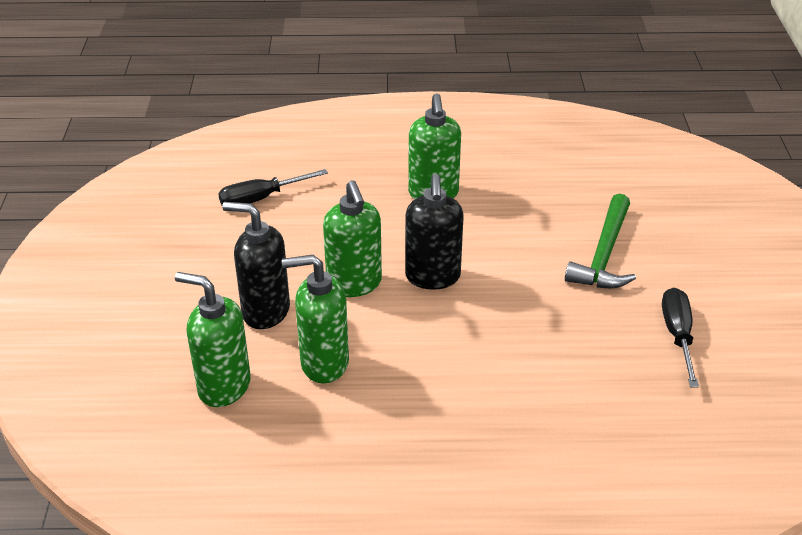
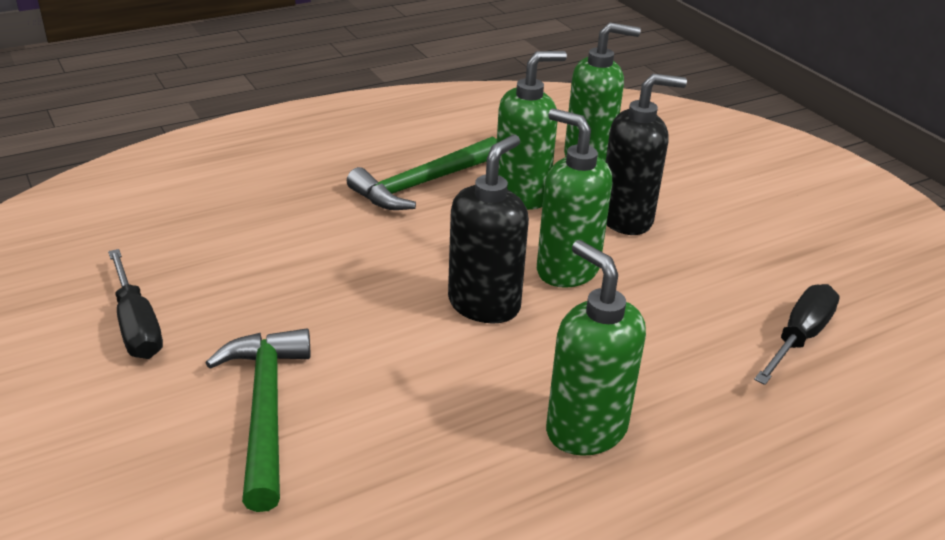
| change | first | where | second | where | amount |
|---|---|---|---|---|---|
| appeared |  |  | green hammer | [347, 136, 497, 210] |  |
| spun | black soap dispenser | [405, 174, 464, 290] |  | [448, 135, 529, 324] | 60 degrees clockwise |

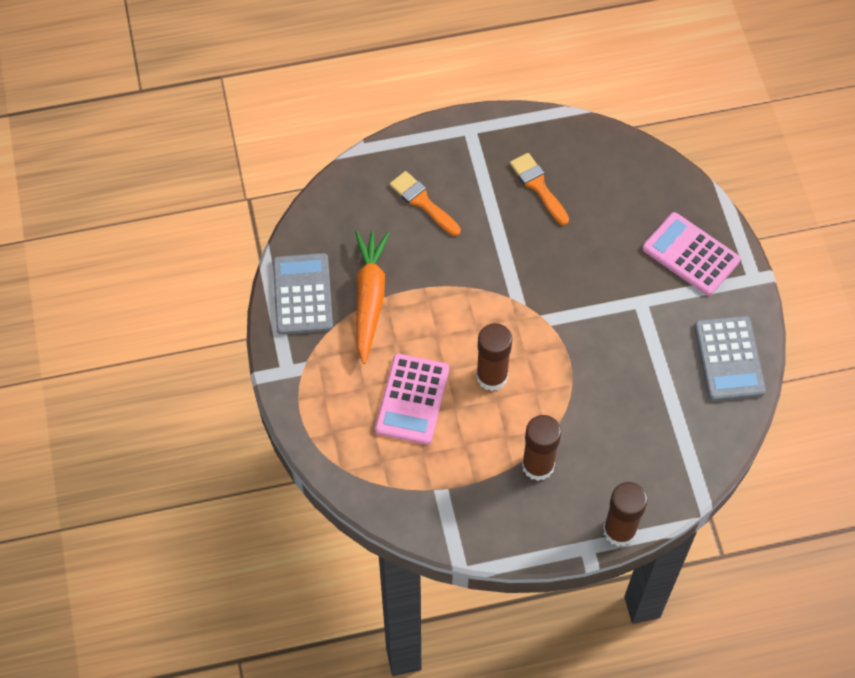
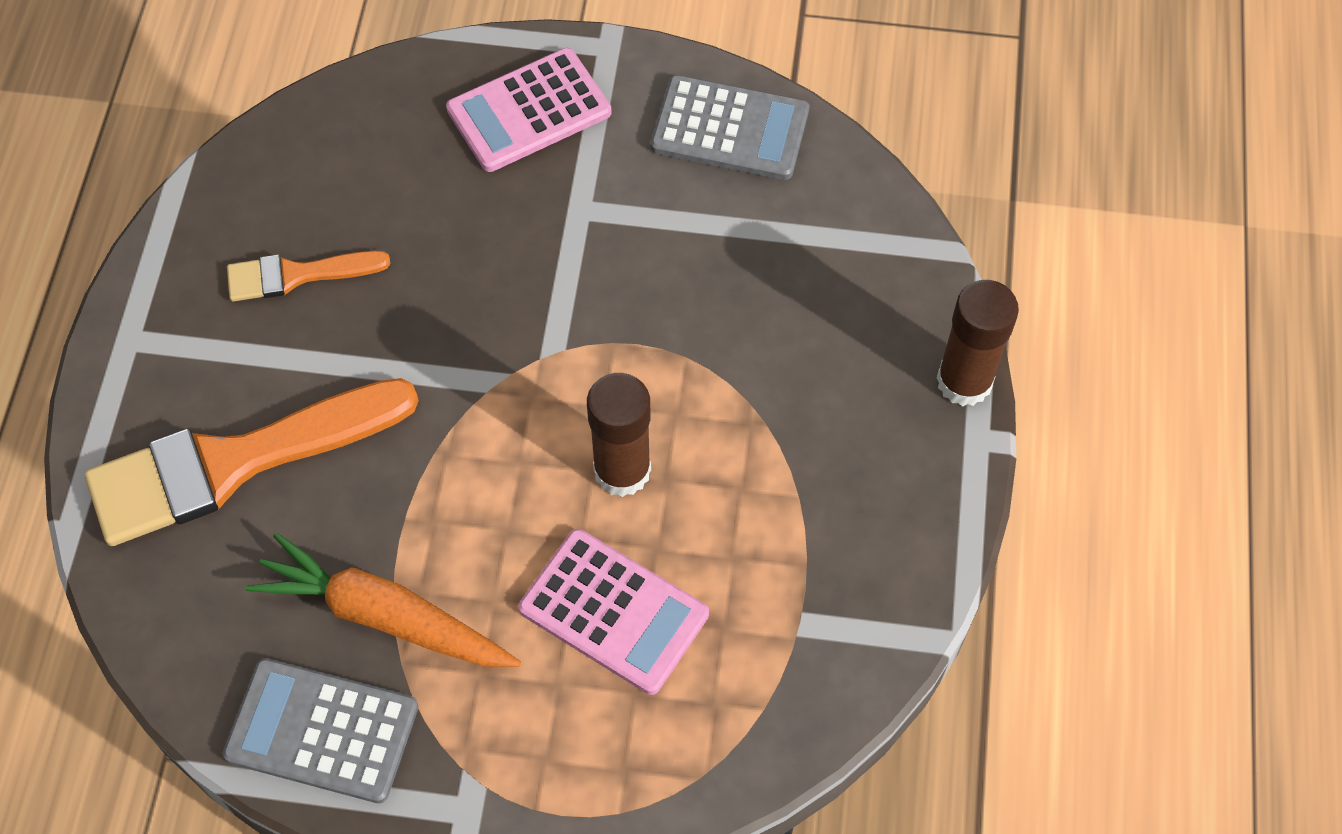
| change | first | where | second | where | amount |
|---|---|---|---|---|---|
| missing | brown glue stick | [522, 415, 561, 481] |  |  |  |
| size | orange brush | [390, 171, 461, 236] |  | [85, 378, 419, 546] | x1.96 |

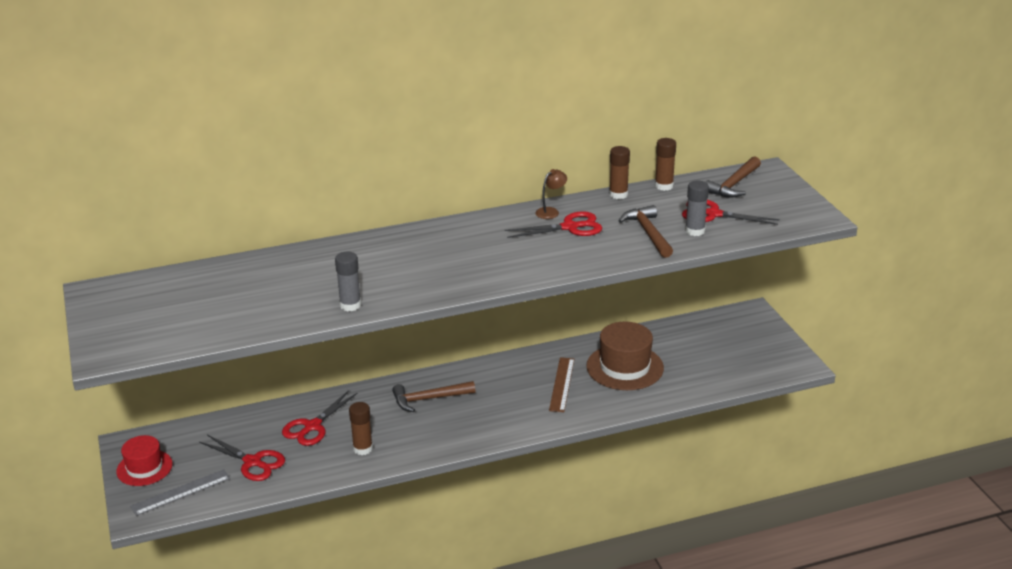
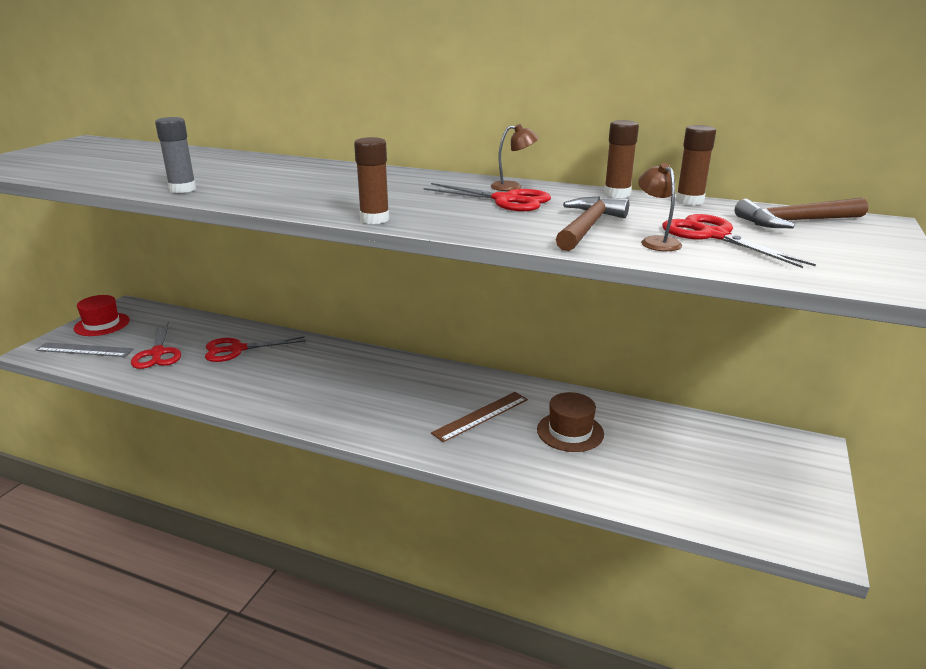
| change | first | where | second | where | amount |
|---|---|---|---|---|---|
| missing | brown hammer | [392, 381, 475, 412] |  |  |  |
| relocated | brown glue stick | [349, 402, 373, 455] |  | [354, 137, 390, 224] |  |
| exchanged | grey glue stick | [685, 180, 709, 236] | brown lamp | [638, 163, 682, 251] |  |
| size | brown hat | [586, 322, 664, 390] |  | [537, 392, 604, 452] | x0.65 |

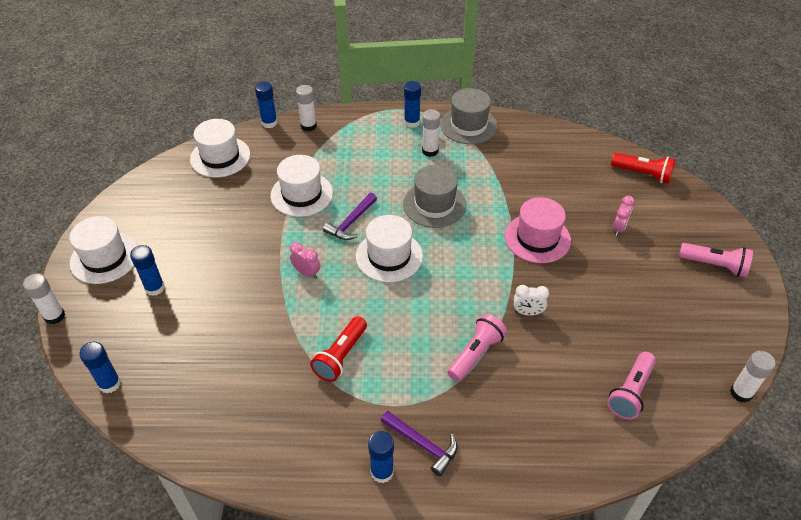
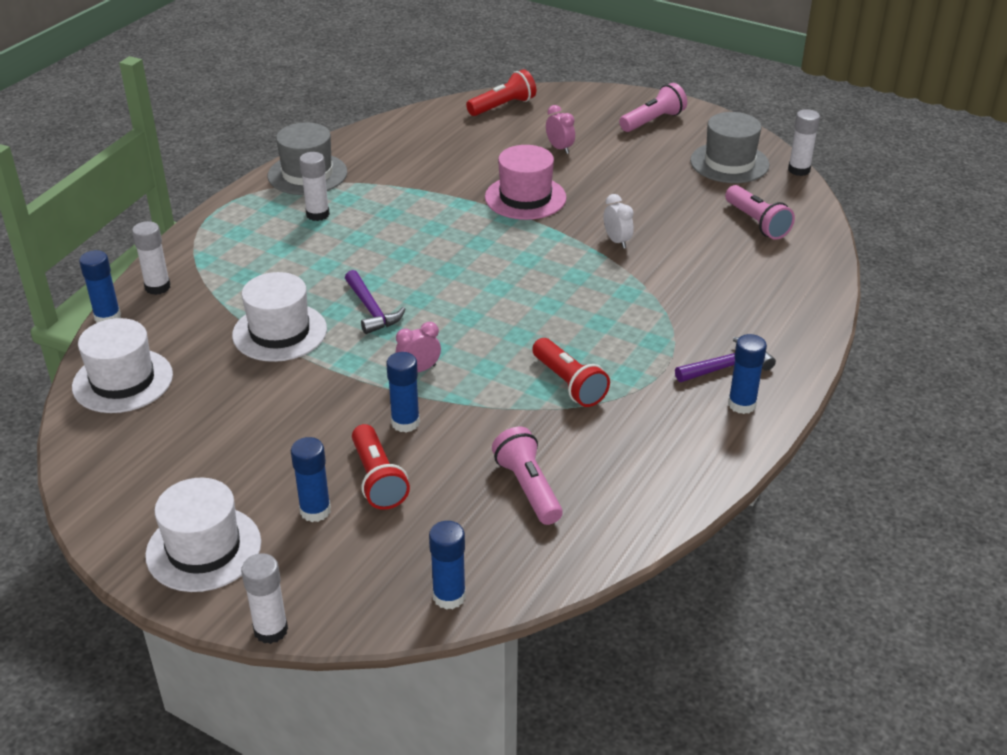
| change | first | where | second | where | amount |
|---|---|---|---|---|---|
| missing | white hat | [356, 215, 423, 282] |  |  |  |
| appeared |  |  | red flashlight | [352, 424, 410, 510] |  |
| relocated | grey hat | [403, 165, 466, 228] |  | [690, 112, 770, 183] |  |
| relocated | blue glue stick | [404, 81, 421, 128] |  | [386, 352, 420, 432] |  |
| relocated | pink flashlight | [447, 314, 507, 382] |  | [492, 427, 563, 525] |  |
| spun | white clock | [514, 285, 549, 316] |  | [604, 194, 634, 249] | 60 degrees counterclockwise |

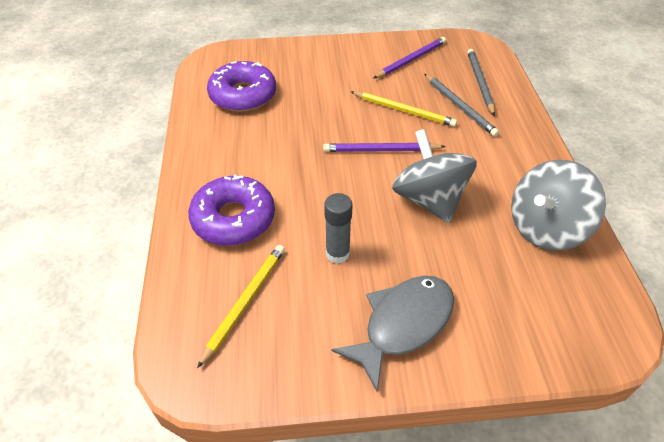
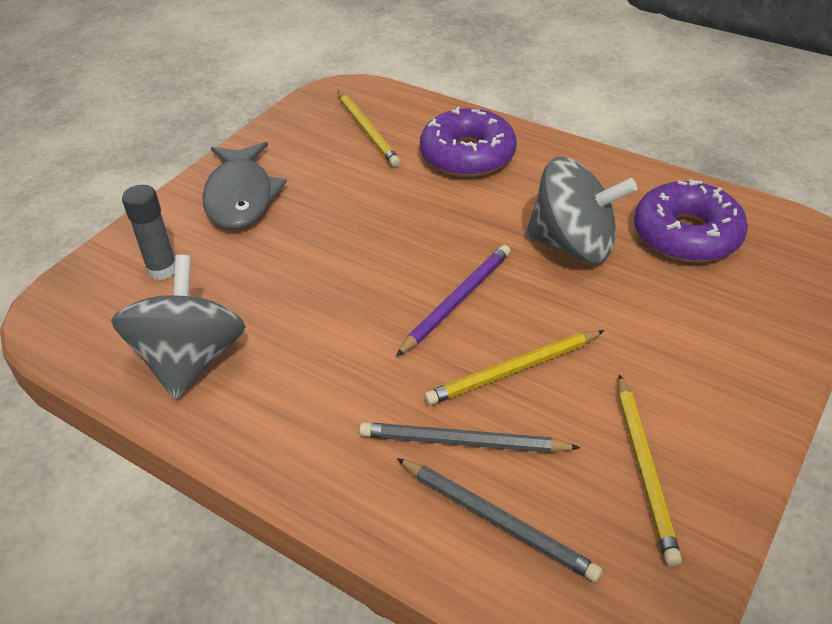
| change | first | where | second | where | amount |
|---|---|---|---|---|---|
| relocated | grey glue stick | [324, 193, 353, 264] |  | [122, 185, 175, 280] |  |
| relocated | grey spinning top | [392, 129, 477, 223] |  | [526, 157, 637, 263] |  |
| colour | purple pencil | [373, 37, 446, 78] | yellow pencil | [618, 374, 682, 566] |  |

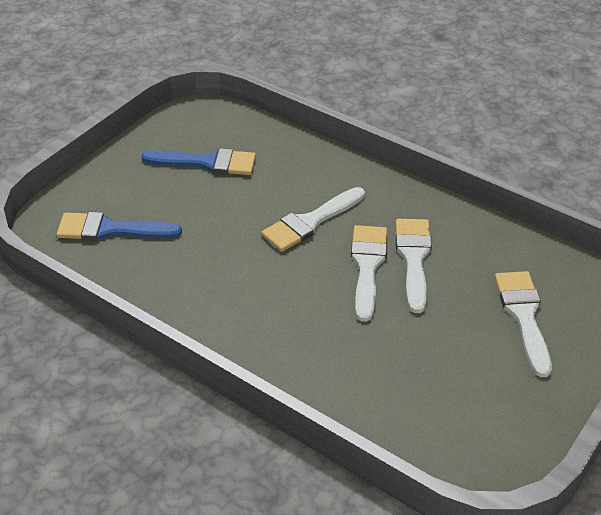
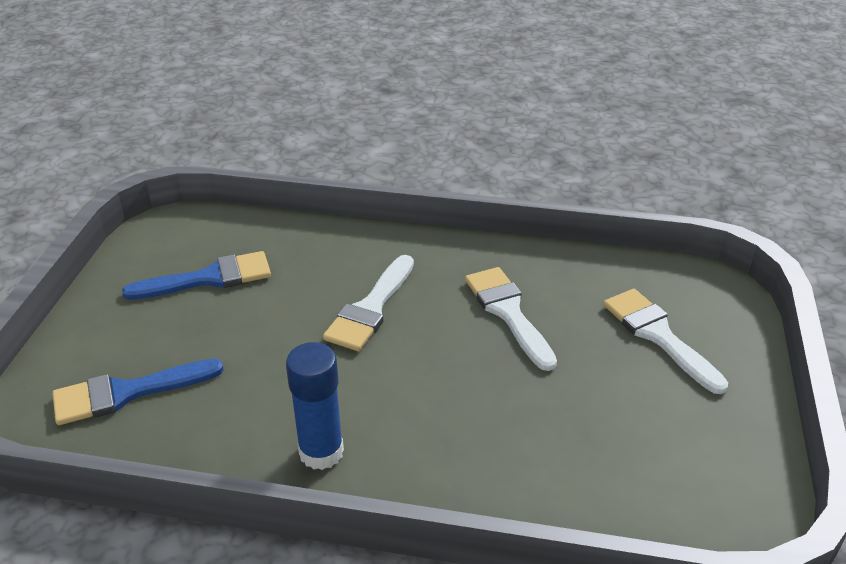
| change | first | where | second | where | amount |
|---|---|---|---|---|---|
| missing | white brush | [351, 225, 387, 322] |  |  |  |
| appeared |  |  | blue glue stick | [286, 342, 344, 470] |  |

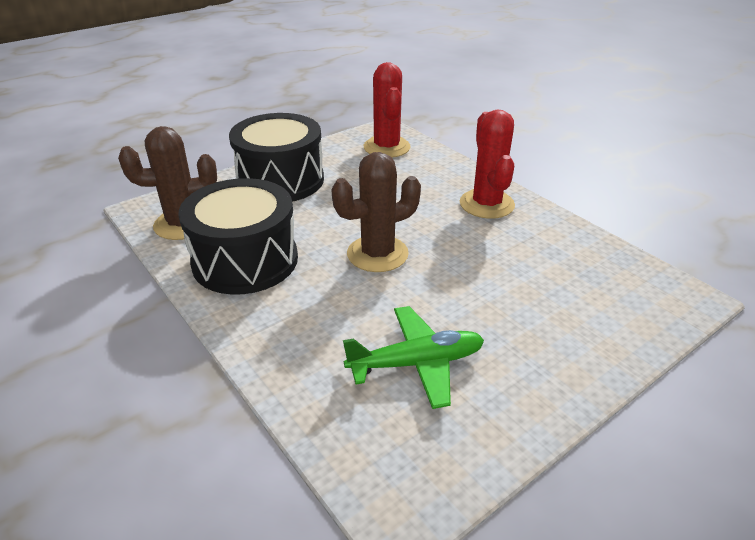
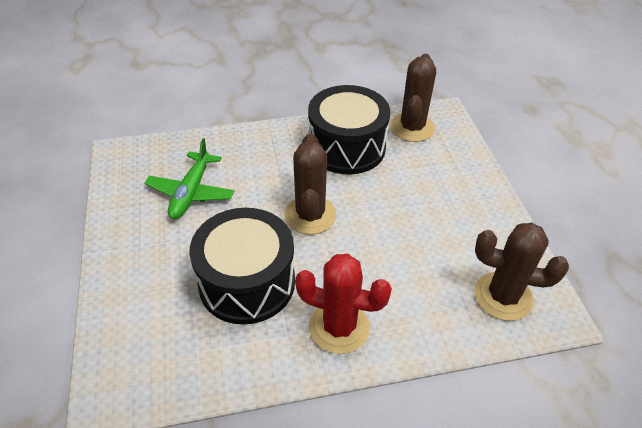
| change | first | where | second | where | amount |
|---|---|---|---|---|---|
| relocated | black drum | [229, 113, 324, 202] |  | [189, 208, 295, 325] |  |
| colour | red cactus | [364, 62, 411, 158] | brown cactus | [474, 223, 569, 321] |  |

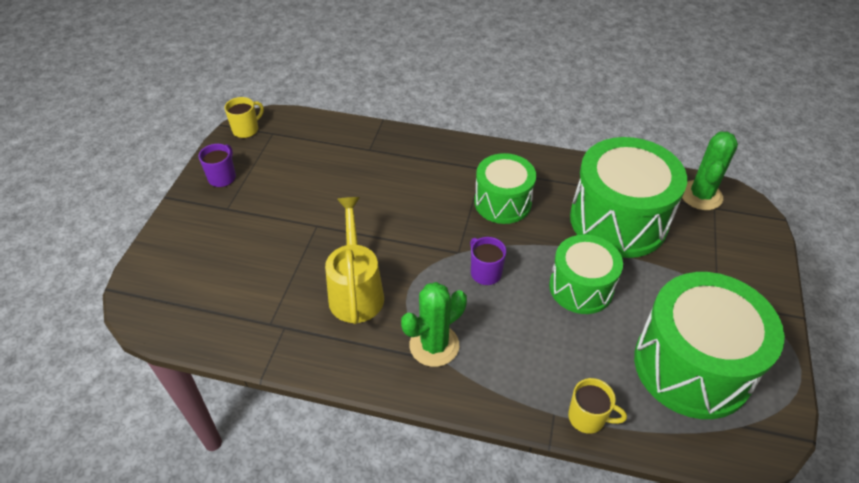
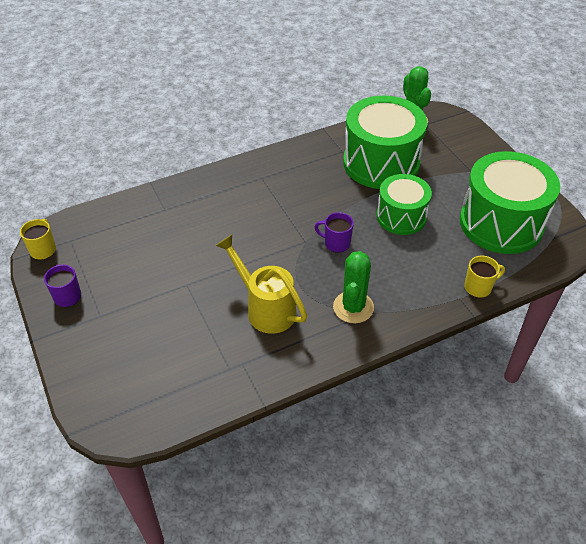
| change | first | where | second | where | amount |
|---|---|---|---|---|---|
| missing | green drum | [474, 153, 536, 224] |  |  |  |

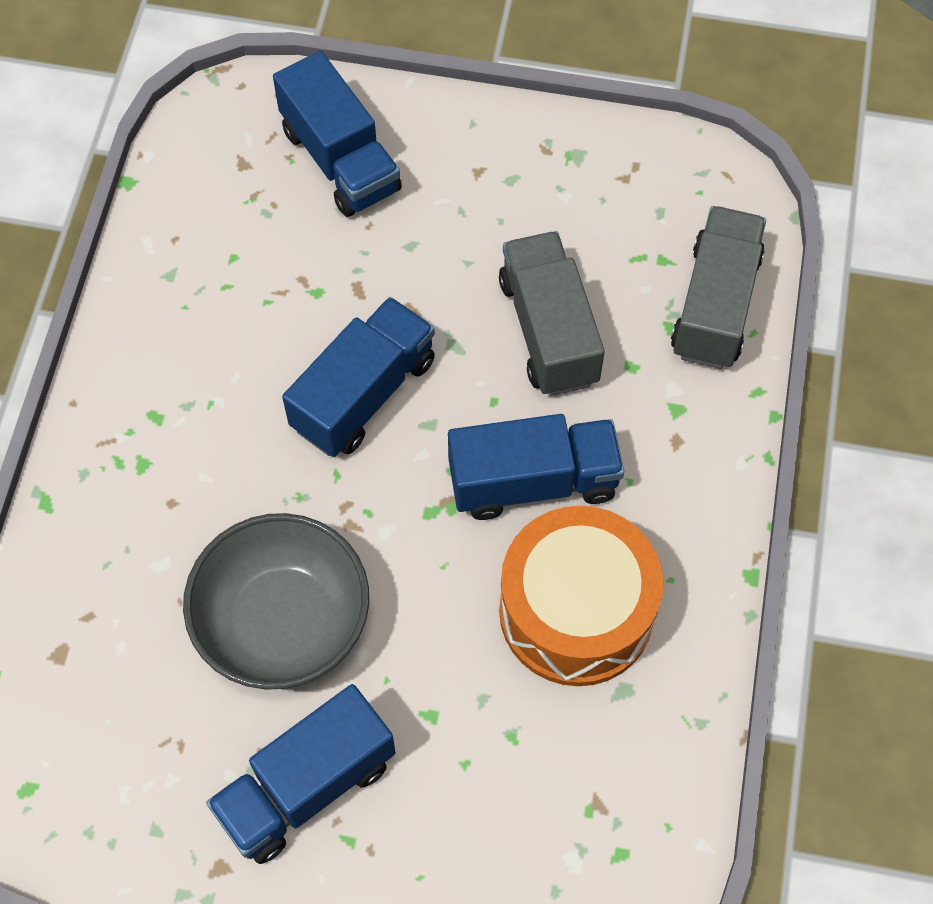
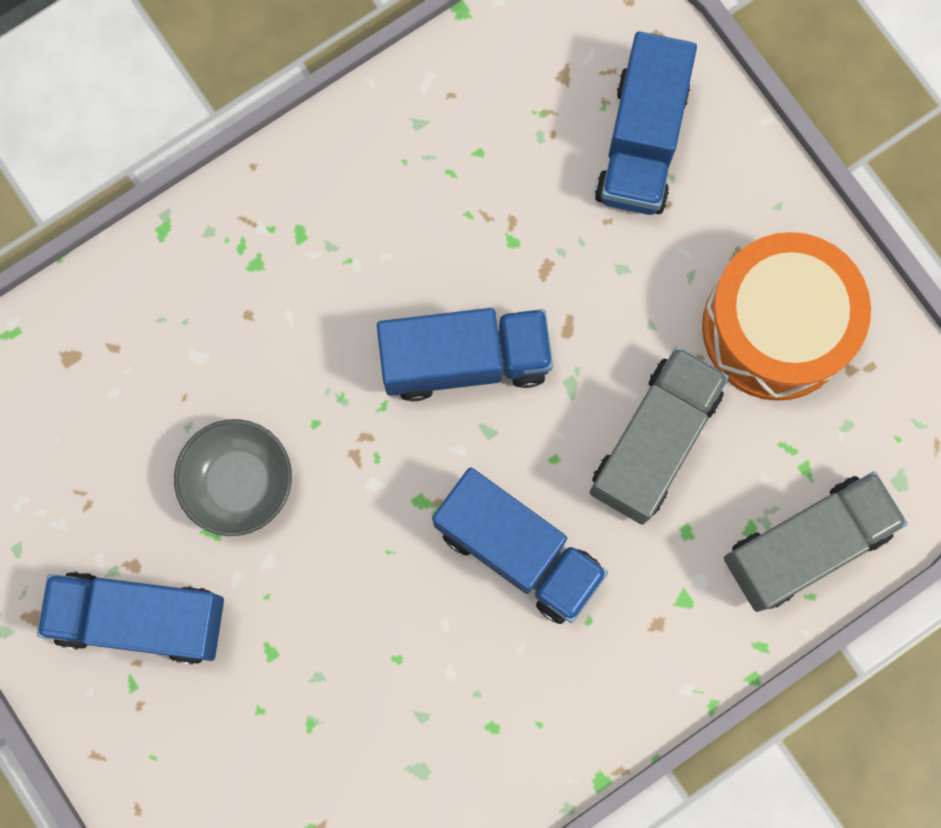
| change | first | where | second | where | amount |
|---|---|---|---|---|---|
| relocated | orange drum | [499, 506, 663, 686] |  | [702, 232, 871, 401] |  |
| size | grey bowl | [183, 513, 369, 690] |  | [174, 419, 292, 536] | x0.66 |

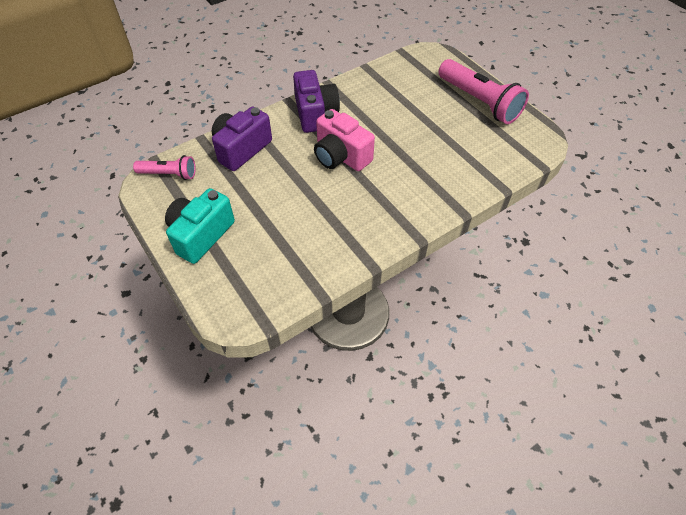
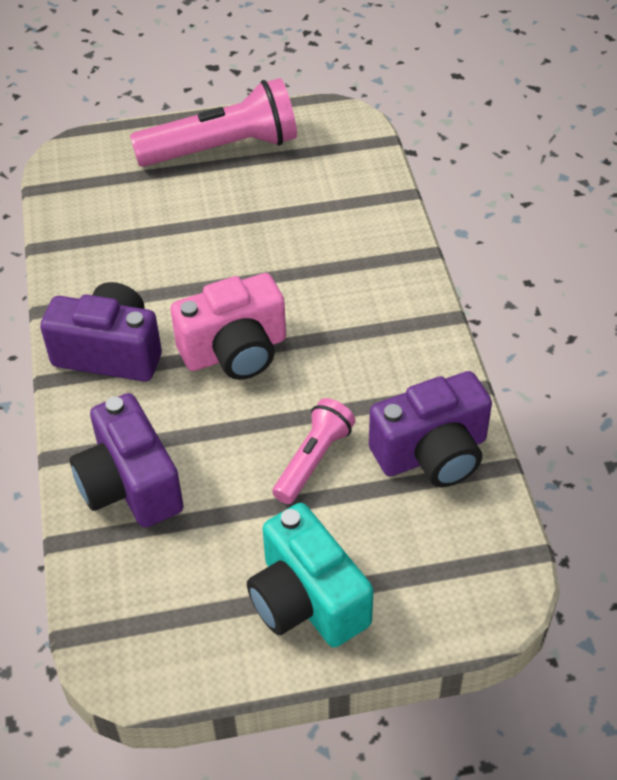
| change | first | where | second | where | amount |
|---|---|---|---|---|---|
| appeared |  |  | purple camera | [369, 371, 492, 487] |  |
| relocated | pink flashlight | [133, 155, 196, 180] |  | [272, 398, 356, 504] |  |

